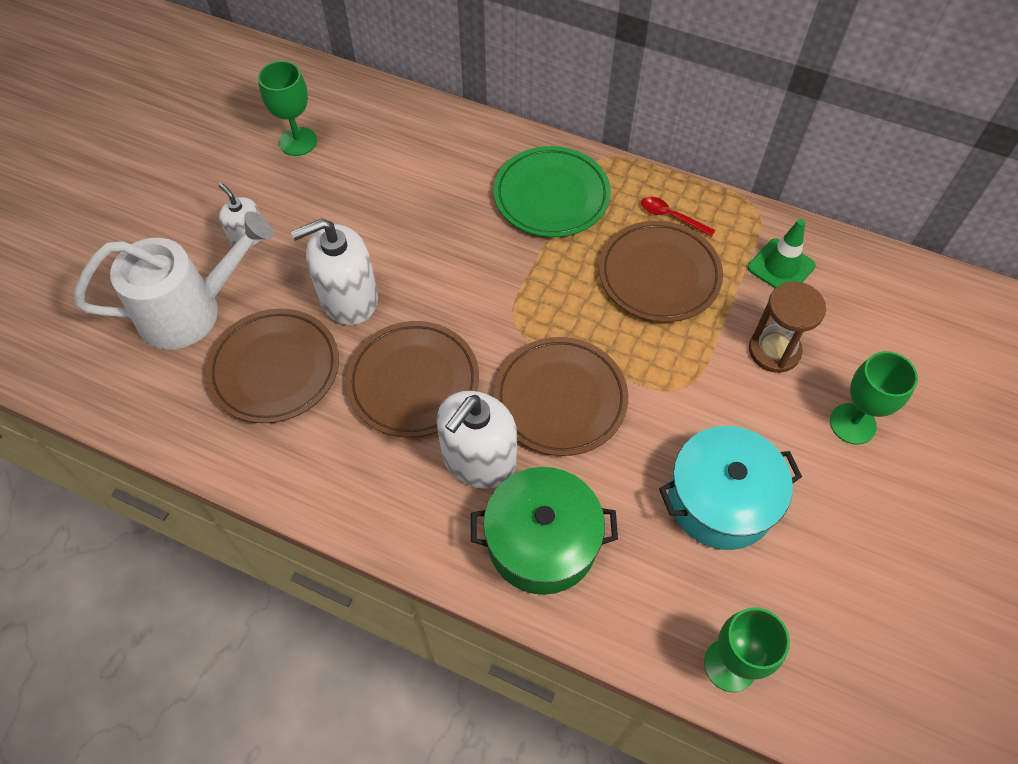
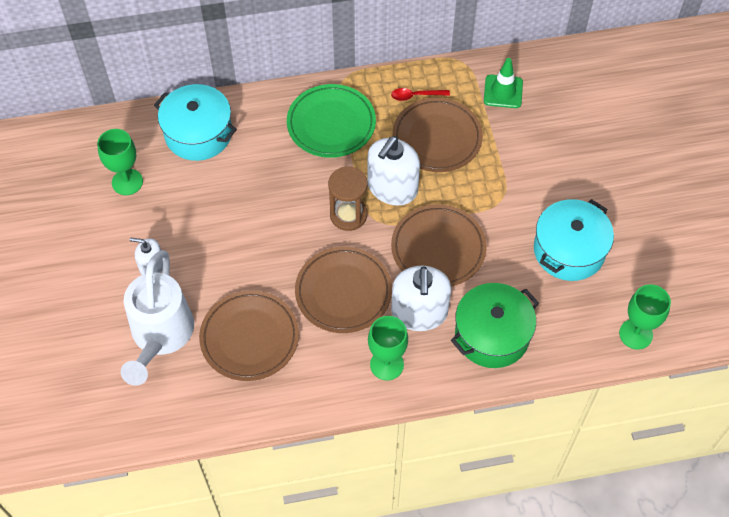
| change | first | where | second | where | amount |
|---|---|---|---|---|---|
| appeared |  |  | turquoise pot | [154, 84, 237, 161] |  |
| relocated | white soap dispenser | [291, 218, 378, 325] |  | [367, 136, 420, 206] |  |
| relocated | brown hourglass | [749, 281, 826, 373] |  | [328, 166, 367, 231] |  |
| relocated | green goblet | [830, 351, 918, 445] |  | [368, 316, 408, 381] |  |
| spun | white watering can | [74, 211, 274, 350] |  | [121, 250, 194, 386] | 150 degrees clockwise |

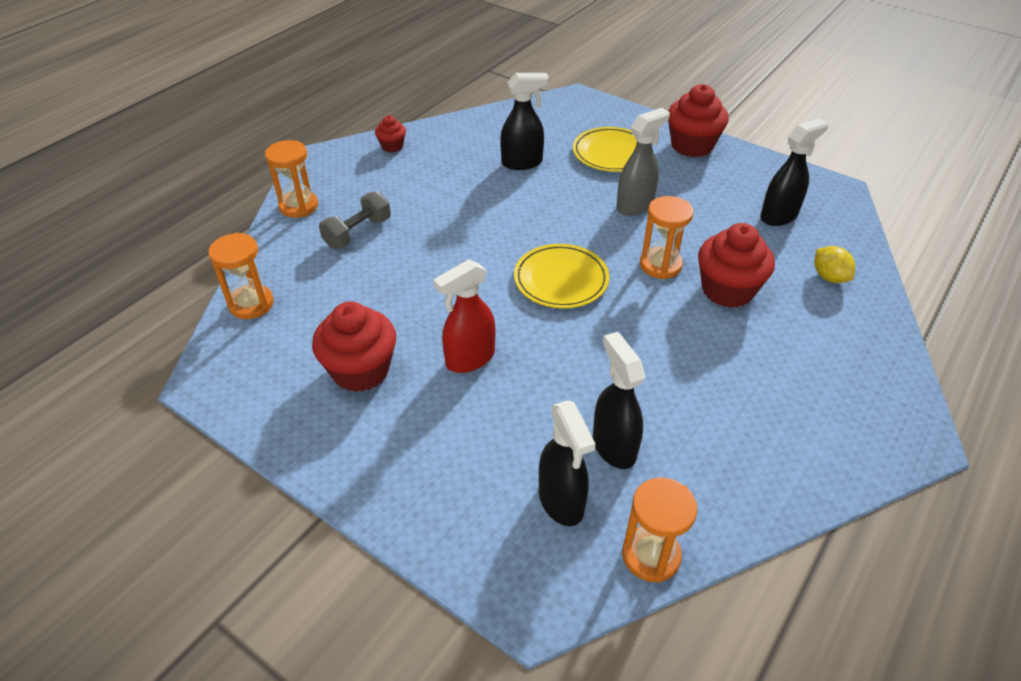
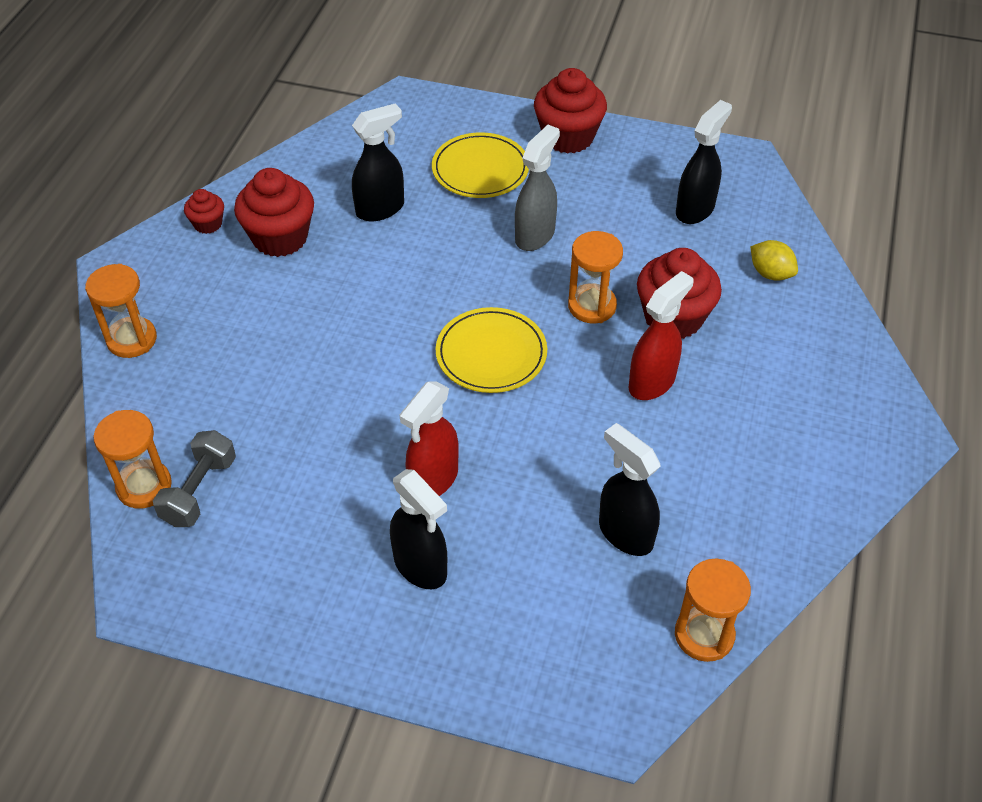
| change | first | where | second | where | amount |
|---|---|---|---|---|---|
| appeared |  |  | red spray bottle | [629, 271, 694, 400] |  |
| relocated | red cupcake | [312, 302, 396, 392] |  | [234, 168, 314, 257] |  |
| relocated | grey dumbbell | [319, 191, 391, 249] |  | [153, 430, 236, 527] |  |
| relocated | black spray bottle | [539, 400, 595, 526] |  | [390, 469, 447, 589] |  |

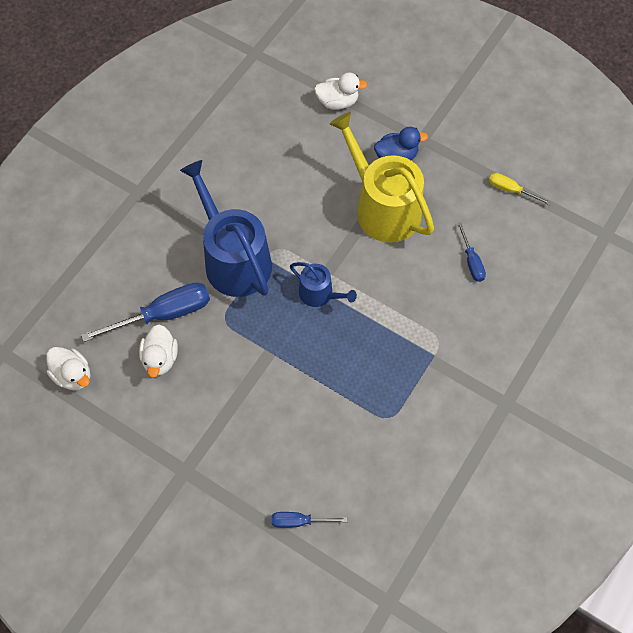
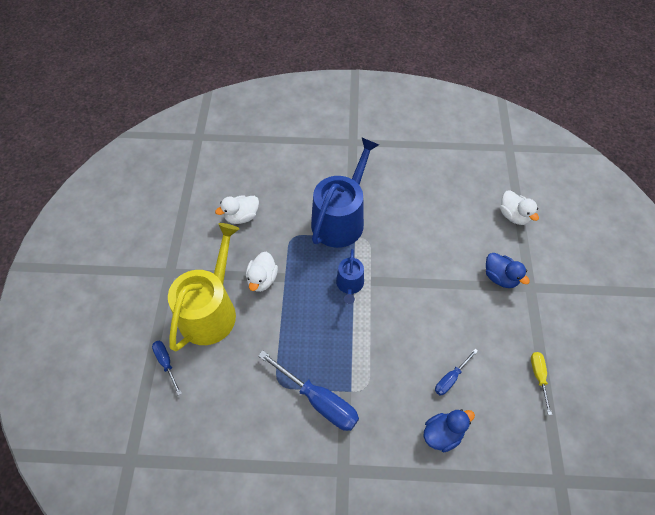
| change | first | where | second | where | amount |
|---|---|---|---|---|---|
| appeared |  |  | blue duck | [424, 409, 475, 452] |  |
| relocated | white duck | [46, 347, 90, 390] |  | [246, 252, 278, 292] |  |
| relocated | blue screwdriver | [81, 282, 210, 342] |  | [258, 350, 359, 431] |  |
| relocated | yellow watering can | [330, 112, 434, 243] |  | [168, 223, 239, 352] |  |

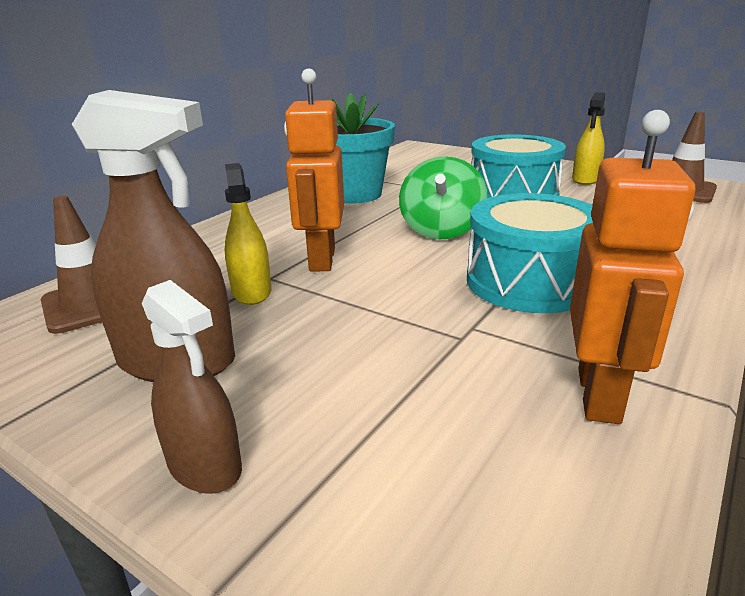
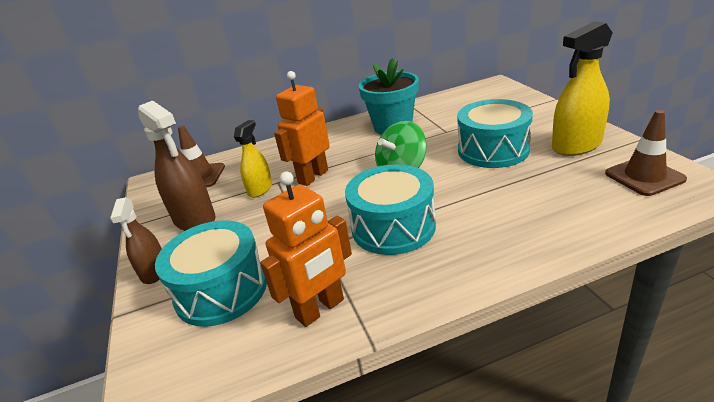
| change | first | where | second | where | amount |
|---|---|---|---|---|---|
| appeared |  |  | turquoise drum | [155, 220, 267, 327] |  |
| size | yellow spray bottle | [572, 92, 605, 185] |  | [552, 21, 613, 156] | x1.65 |

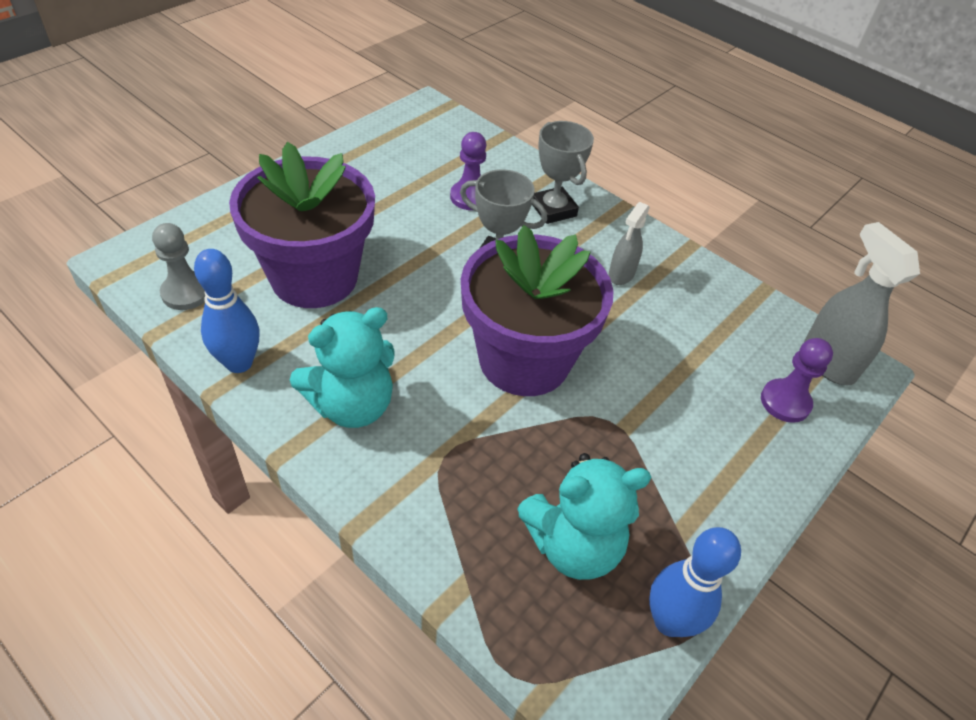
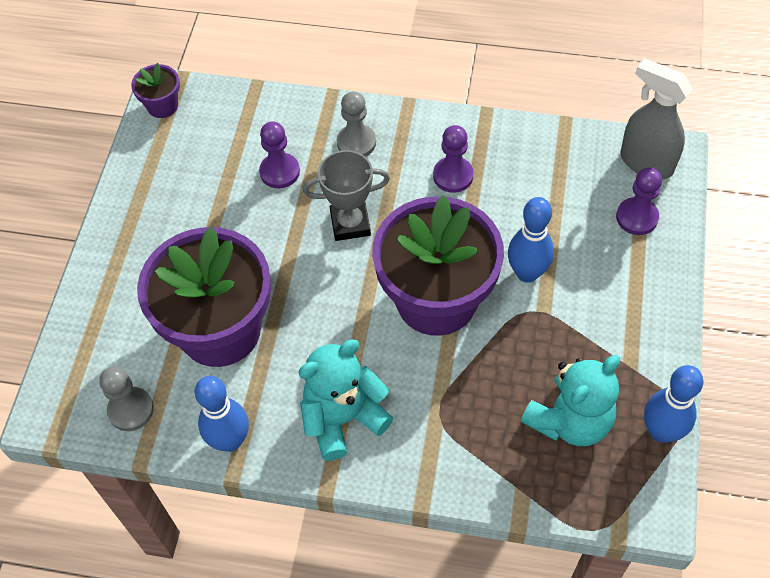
| change | first | where | second | where | amount |
|---|---|---|---|---|---|
| appeared |  |  | purple flower pot | [131, 63, 180, 118] |  |
| appeared |  |  | blue bowling pin | [508, 197, 554, 283] |  |
| exchanged | grey trophy | [533, 121, 594, 224] | grey pawn | [337, 91, 376, 157] |  |
| exchanged | grey spray bottle | [608, 202, 650, 285] | purple pawn | [433, 125, 474, 193] |  |
| spun | turquoise teddy bear | [290, 307, 395, 428] |  | [298, 339, 393, 461] | 150 degrees counterclockwise |

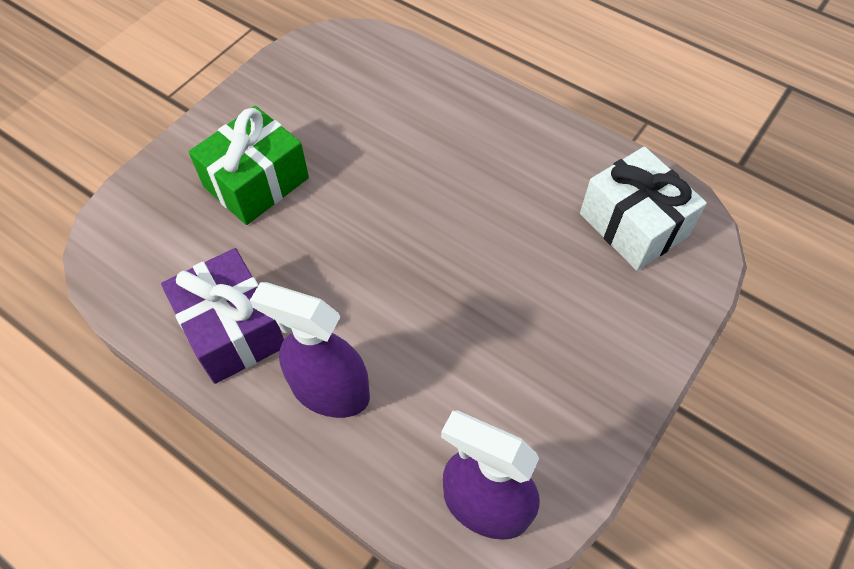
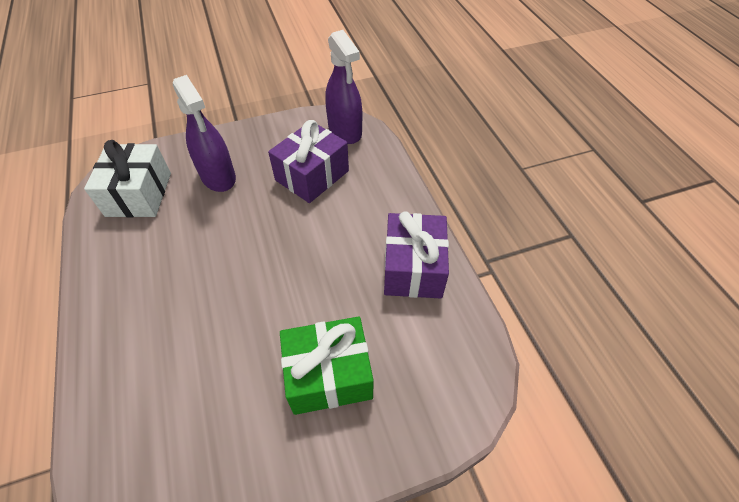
| change | first | where | second | where | amount |
|---|---|---|---|---|---|
| appeared |  |  | purple gift | [268, 120, 349, 203] |  |
| relocated | purple spray bottle | [250, 282, 370, 418] |  | [173, 75, 236, 192] |  |

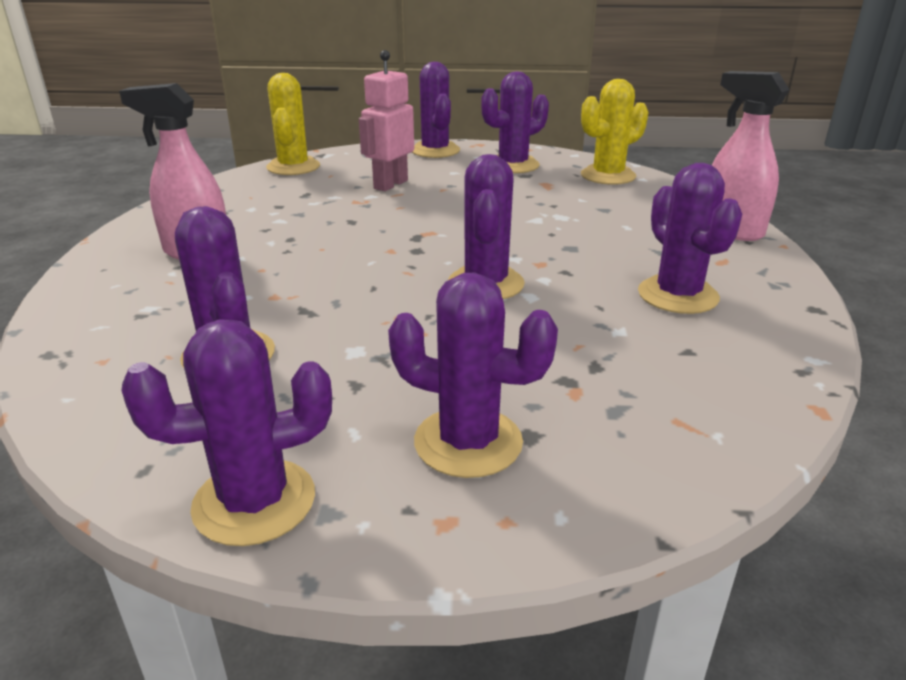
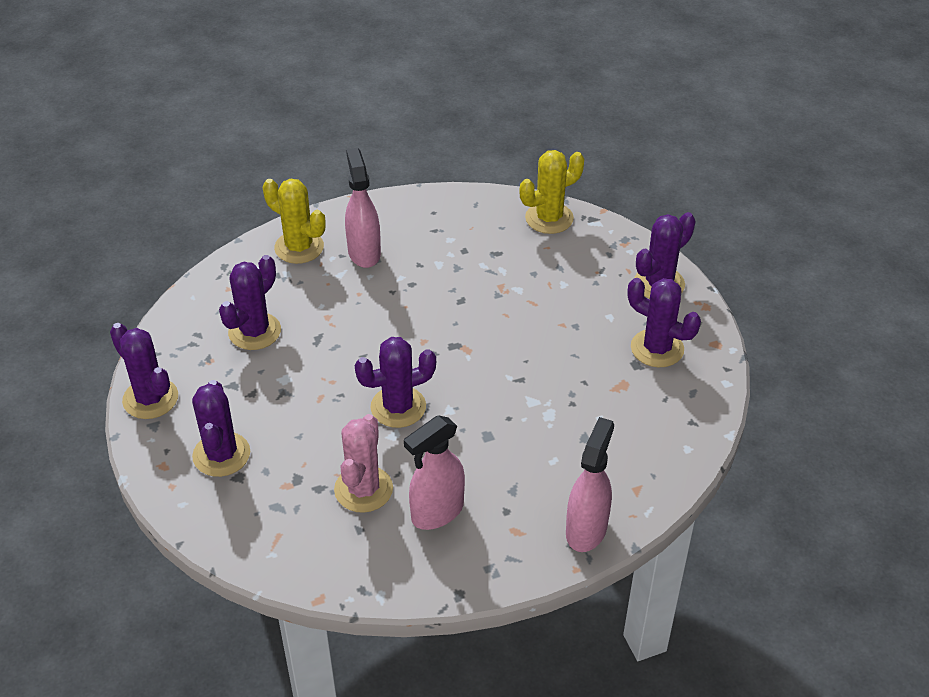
| change | first | where | second | where | amount |
|---|---|---|---|---|---|
| missing | pink robot | [359, 50, 414, 191] |  |  |  |
| appeared |  |  | pink cactus | [334, 414, 393, 513] |  |
| relocated | yellow cactus | [581, 79, 648, 185] |  | [263, 179, 325, 264] |  |
| exchanged | purple cactus | [638, 163, 742, 314] | pink spray bottle | [404, 415, 465, 530] |  |

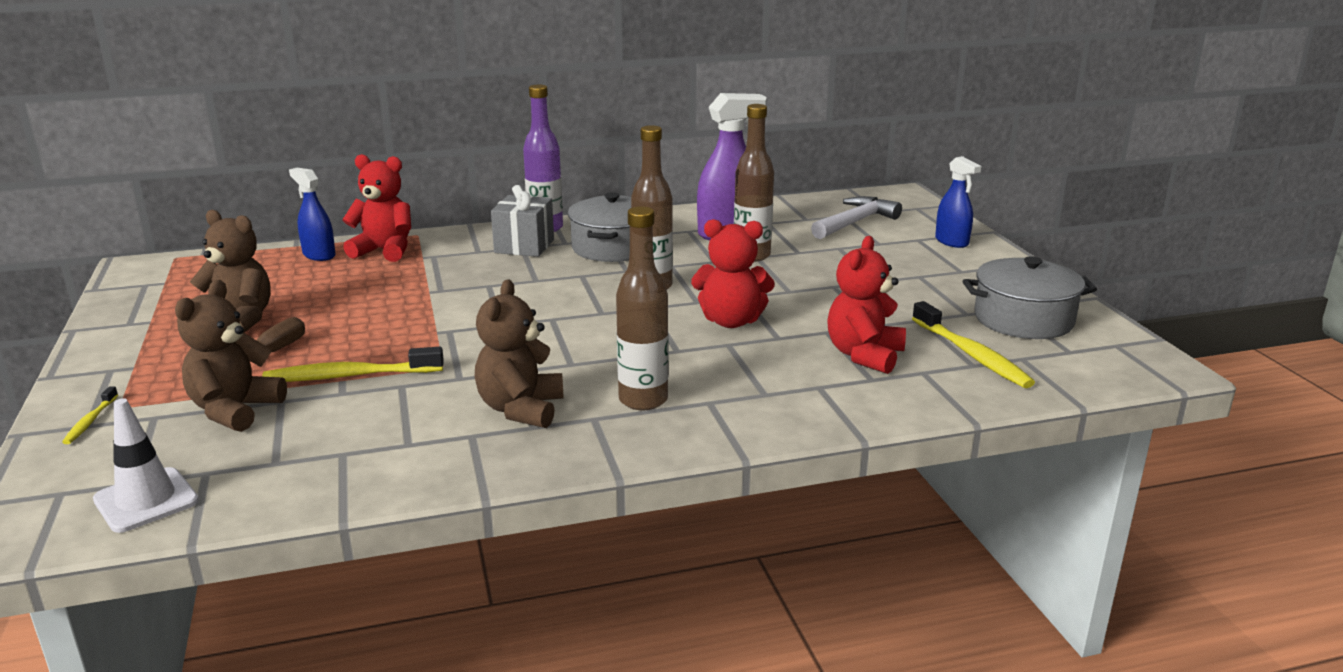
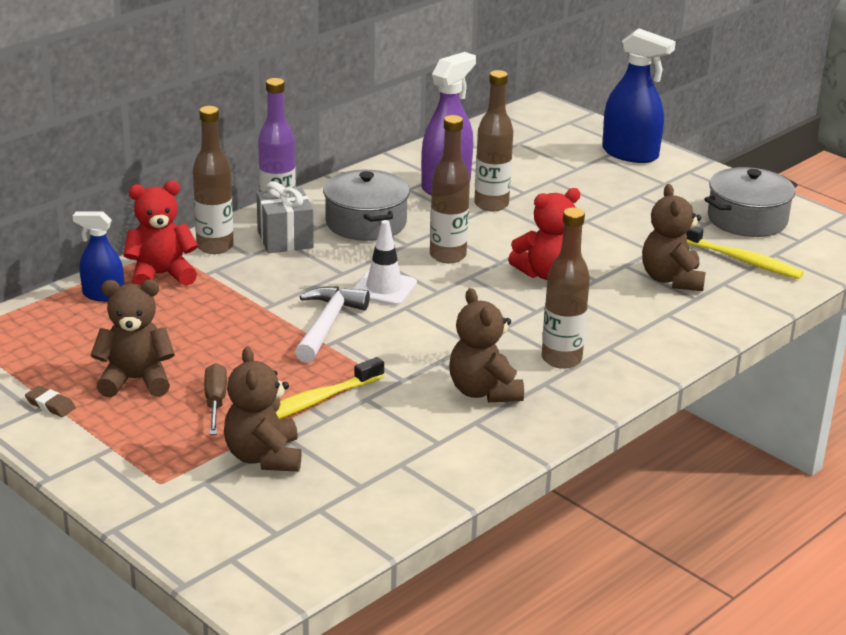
| change | first | where | second | where | amount |
|---|---|---|---|---|---|
| missing | yellow toothbrush | [62, 386, 118, 444] |  |  |  |
| appeared |  |  | brown eraser | [25, 386, 76, 417] |  |
| appeared |  |  | brown bottle | [193, 106, 234, 254] |  |
| relocated | white traffic cone | [93, 398, 199, 533] |  | [353, 220, 417, 306] |  |
| relocated | white hammer | [811, 196, 902, 239] |  | [295, 286, 370, 363] |  |
| colour | red teddy bear | [827, 236, 906, 374] | brown teddy bear | [642, 184, 706, 291] |  |
| size | blue spray bottle | [935, 156, 981, 248] |  | [602, 28, 676, 163] | x1.66 |

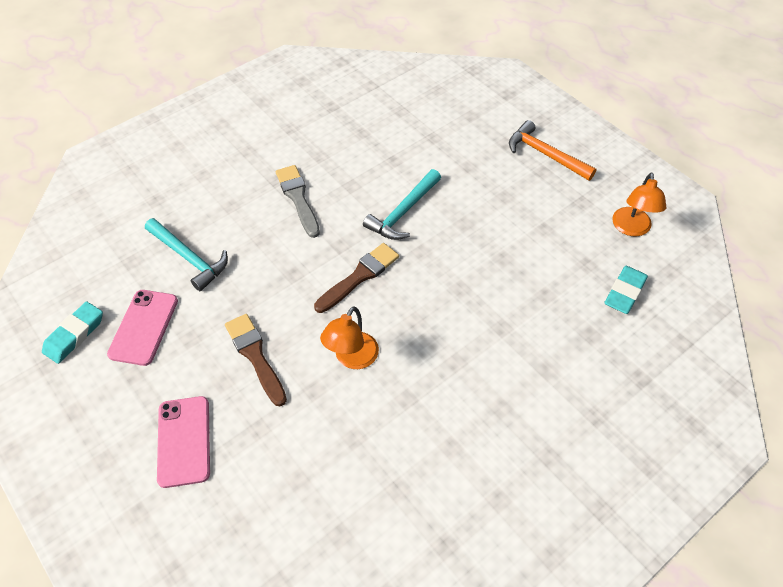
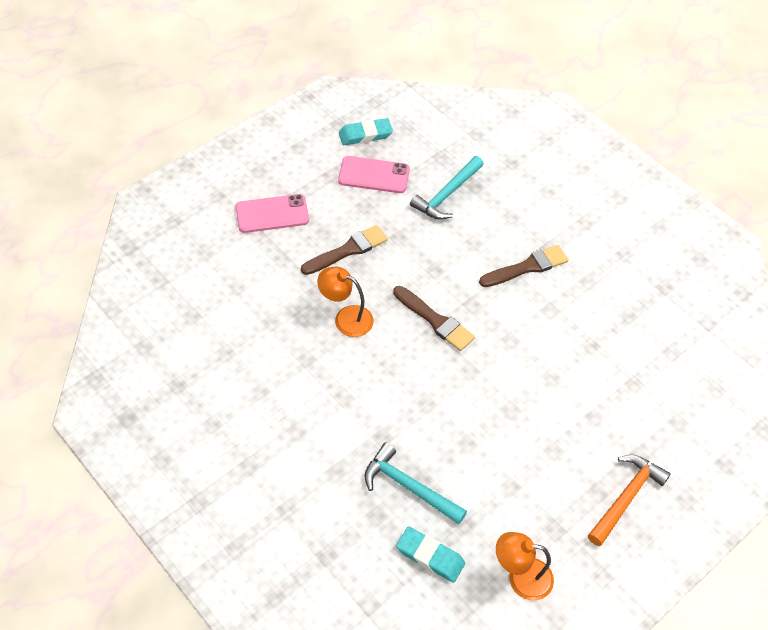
| change | first | where | second | where | amount |
|---|---|---|---|---|---|
| relocated | turquoise hammer | [363, 169, 441, 240] |  | [364, 443, 467, 524] |  |
| colour | grey brush | [276, 165, 320, 238] | brown brush | [479, 245, 568, 287] |  |
| spun | turquoise eraser | [42, 302, 103, 364] |  | [339, 118, 393, 145] | 45 degrees counterclockwise |

